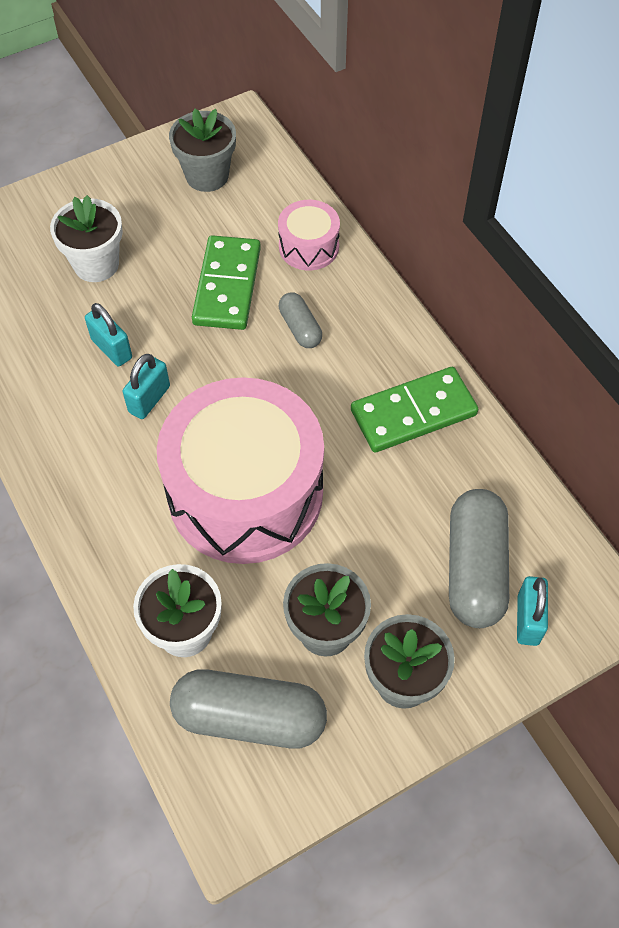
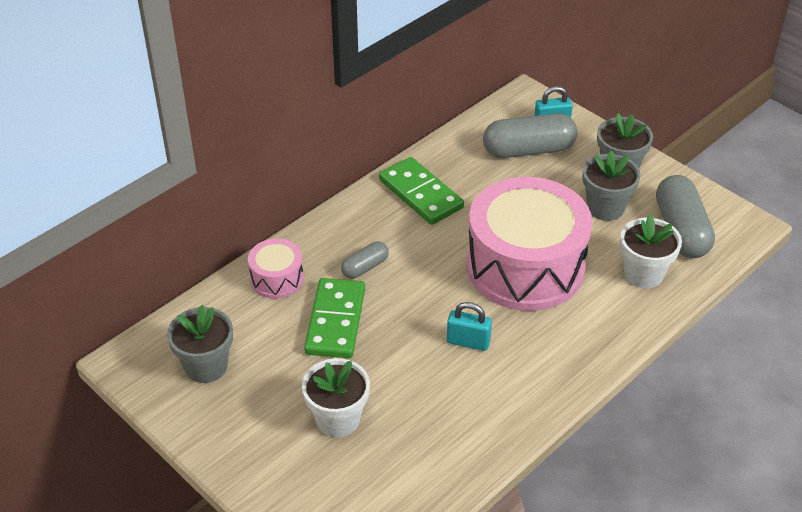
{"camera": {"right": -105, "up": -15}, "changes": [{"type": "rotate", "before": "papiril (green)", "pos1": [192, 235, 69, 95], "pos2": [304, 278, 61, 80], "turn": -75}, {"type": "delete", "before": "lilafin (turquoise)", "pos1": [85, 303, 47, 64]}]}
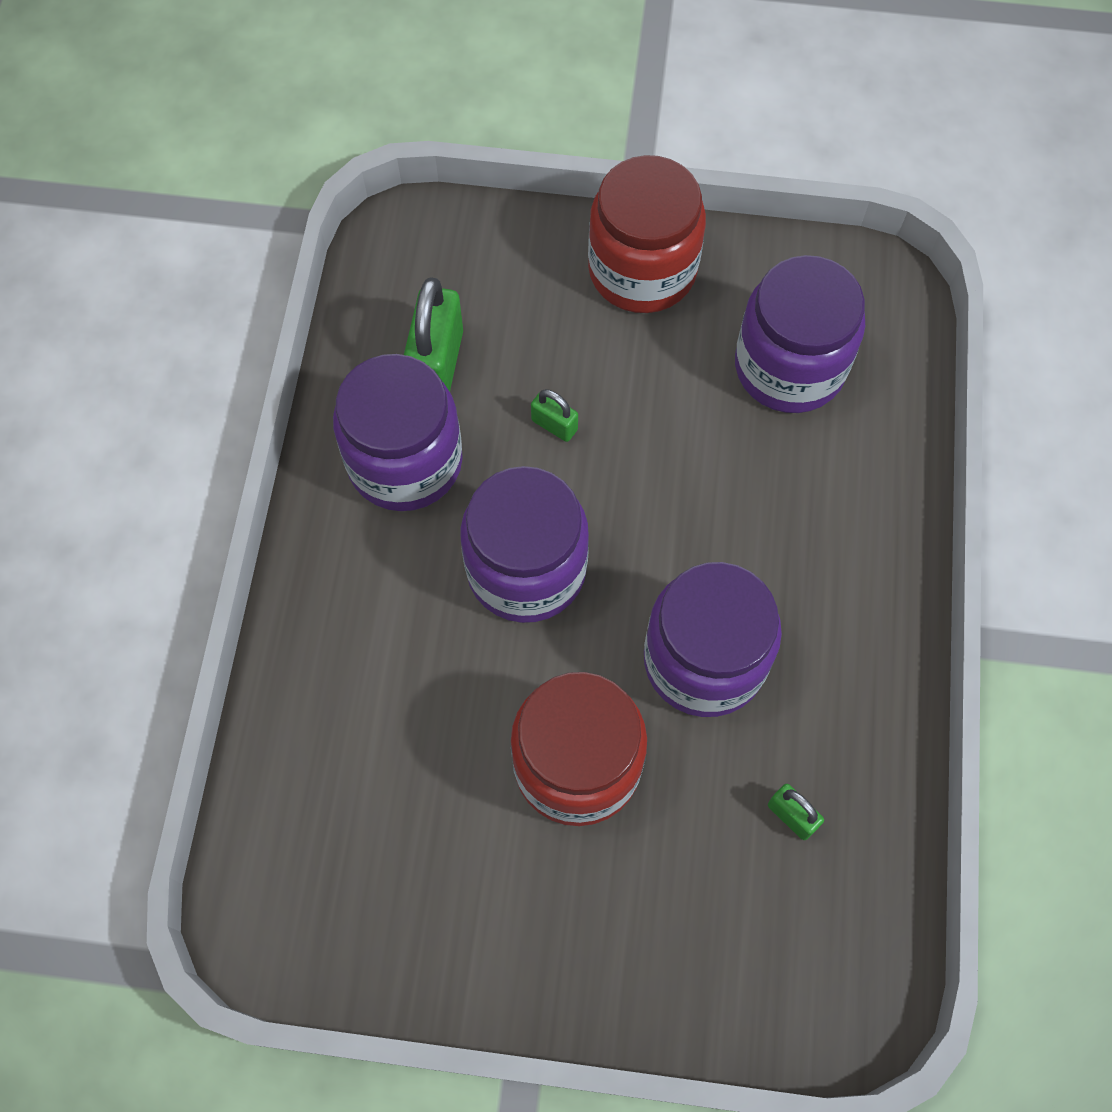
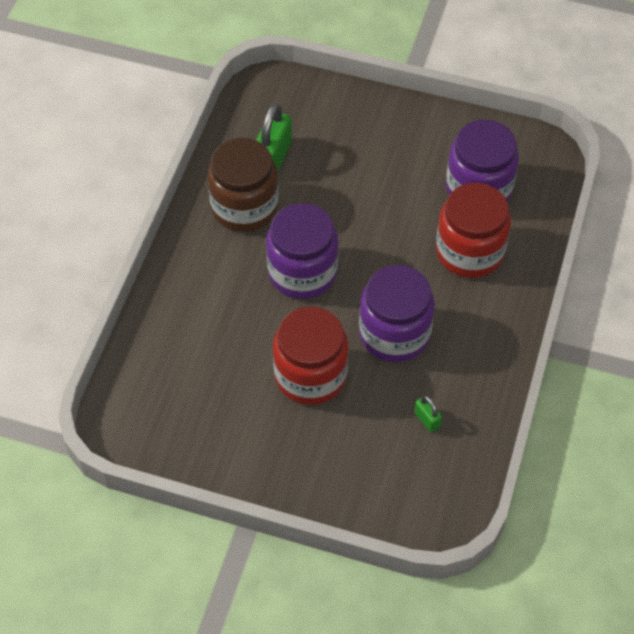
{"camera": {"right": 10, "up": -10}, "changes": [{"type": "recolor", "before": "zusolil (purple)", "after": "zusolil (brown)", "pos1": [333, 354, 130, 157], "pos2": [207, 138, 72, 94]}, {"type": "move", "before": "zusolil (red)", "pos1": [588, 155, 118, 158], "pos2": [436, 183, 75, 95]}, {"type": "delete", "before": "lilafin (green)", "pos1": [531, 389, 47, 53]}]}
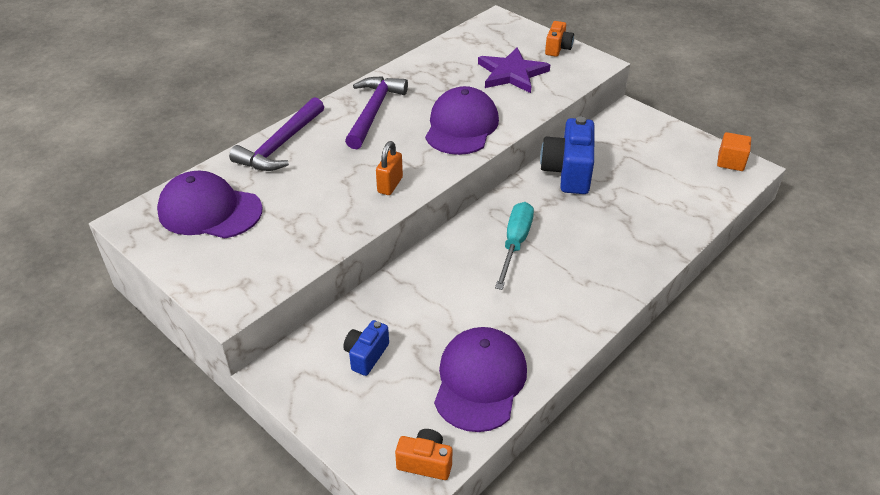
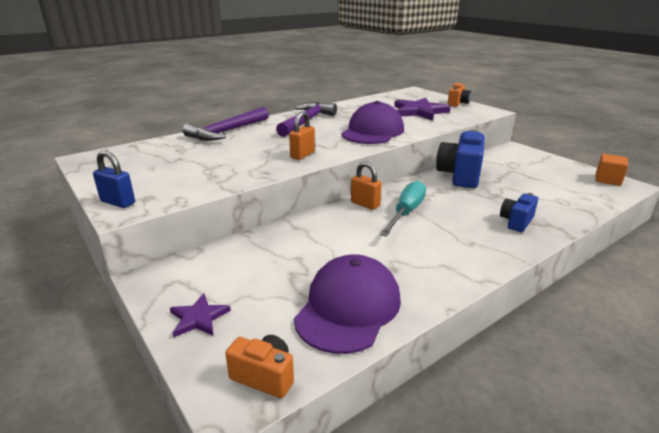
{"camera": {"right": 10, "up": -15}, "changes": [{"type": "insert", "after": "lilafin (blue)", "pos2": [93, 150, 42, 58]}, {"type": "insert", "after": "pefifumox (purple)", "pos2": [170, 293, 61, 44]}, {"type": "insert", "after": "lilafin (orange)", "pos2": [351, 162, 31, 48]}, {"type": "move", "before": "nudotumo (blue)", "pos1": [343, 320, 46, 56], "pos2": [500, 193, 38, 39]}, {"type": "delete", "before": "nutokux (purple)", "pos1": [157, 171, 105, 67]}]}
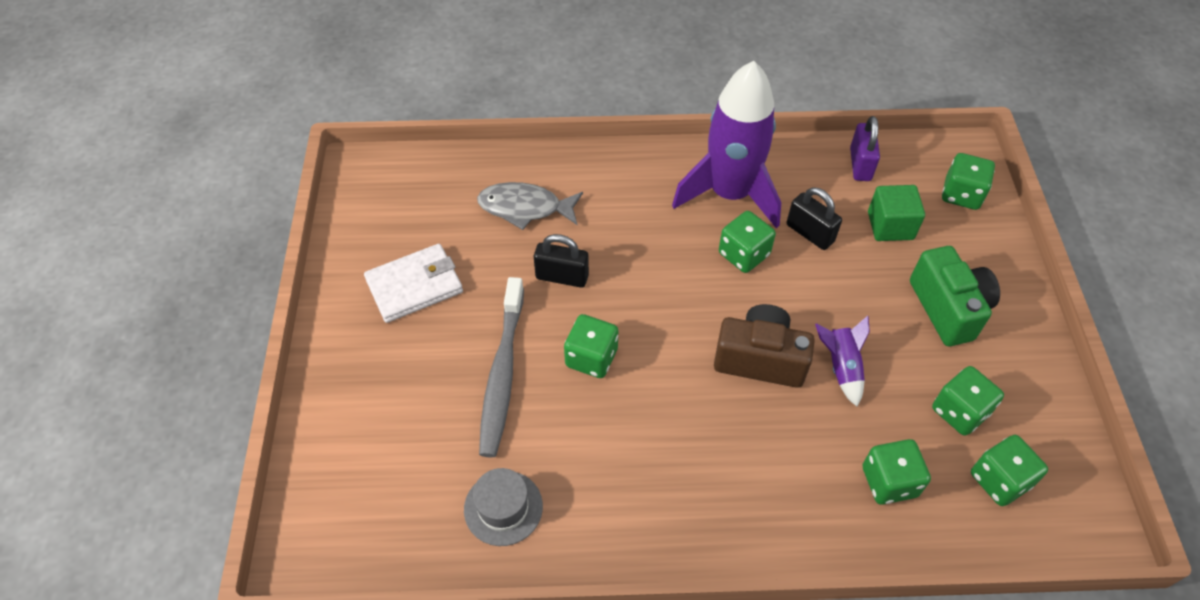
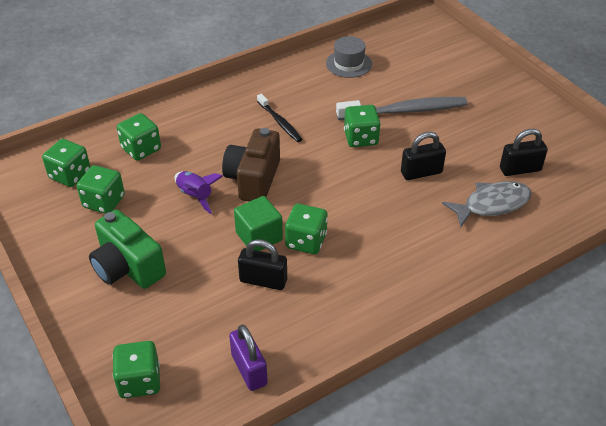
{"camera": {"right": 150, "up": -10}, "changes": [{"type": "rotate", "before": "nudotumo (brown)", "pos1": [714, 304, 101, 84], "pos2": [222, 128, 58, 74], "turn": 120}, {"type": "move", "before": "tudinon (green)", "pos1": [868, 185, 57, 56], "pos2": [234, 196, 49, 55]}, {"type": "insert", "after": "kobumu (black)", "pos2": [257, 94, 45, 48]}, {"type": "rotate", "before": "kobumu (grey)", "pos1": [479, 277, 45, 181], "pos2": [336, 97, 131, 23], "turn": 105}, {"type": "insert", "after": "lilafin (black)", "pos2": [500, 129, 48, 47]}, {"type": "delete", "before": "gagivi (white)", "pos1": [364, 244, 99, 79]}, {"type": "delete", "before": "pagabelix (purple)", "pos1": [672, 61, 109, 167]}]}
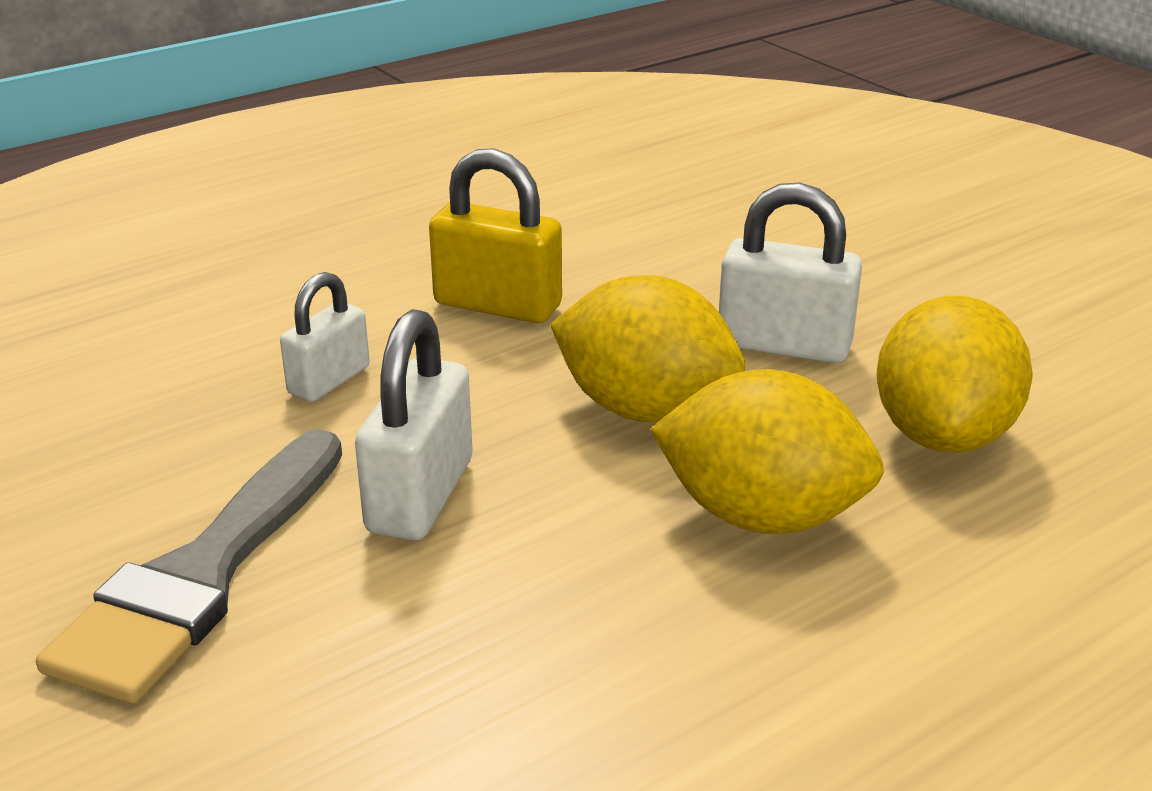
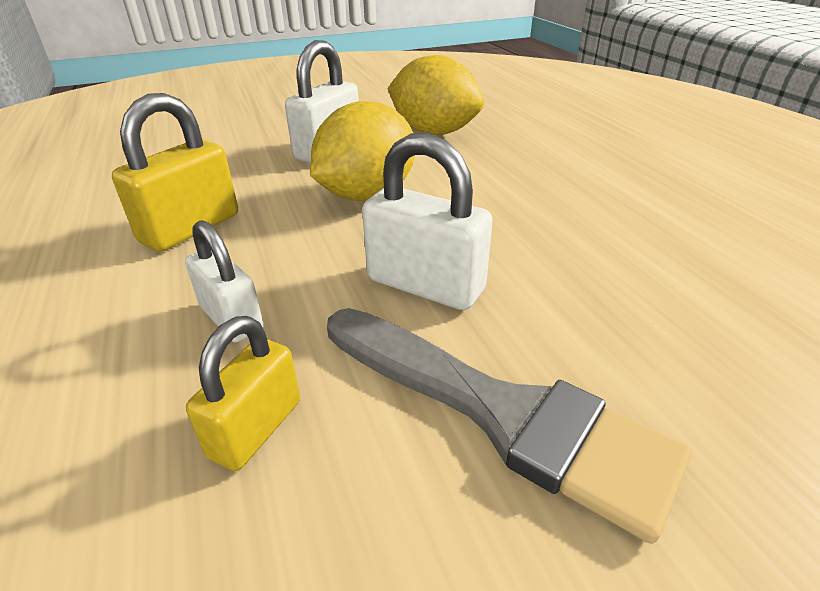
{"camera": {"right": -75, "up": 5}, "changes": [{"type": "insert", "after": "lilafin (yellow)", "pos2": [186, 316, 114, 155]}, {"type": "delete", "before": "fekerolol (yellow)", "pos1": [650, 369, 234, 165]}]}
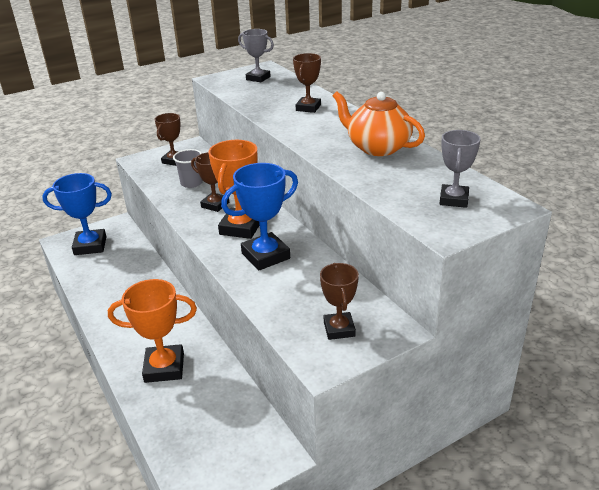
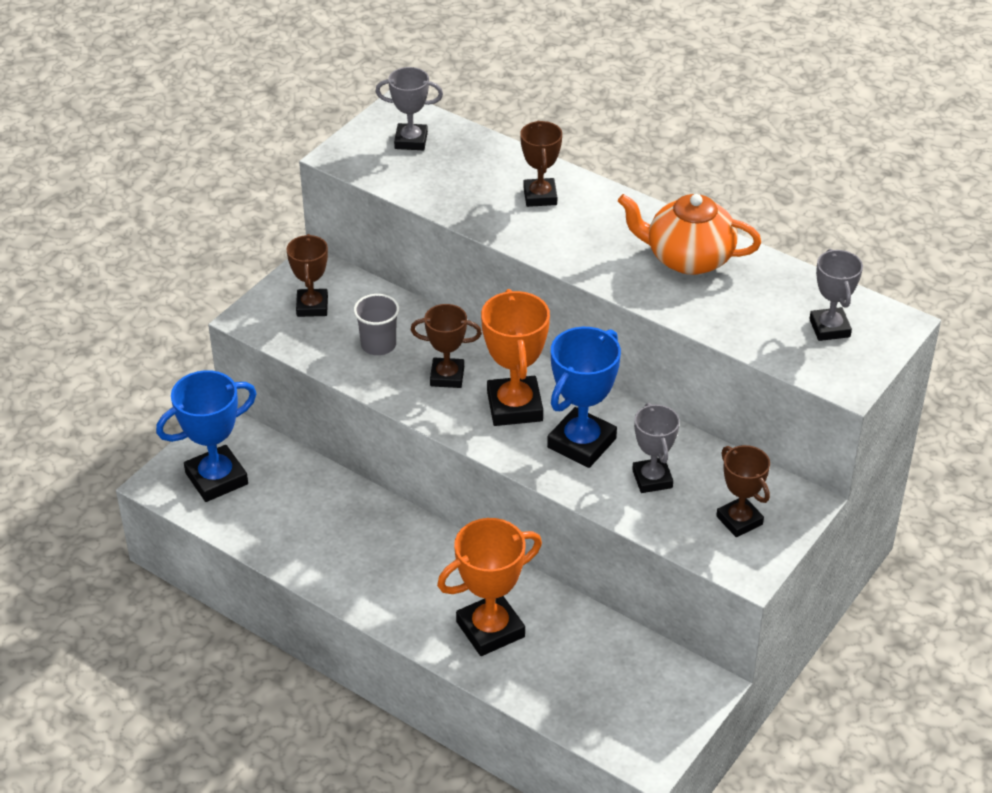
{"camera": {"right": -25, "up": 10}, "changes": [{"type": "insert", "after": "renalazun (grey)", "pos2": [632, 403, 48, 90]}]}
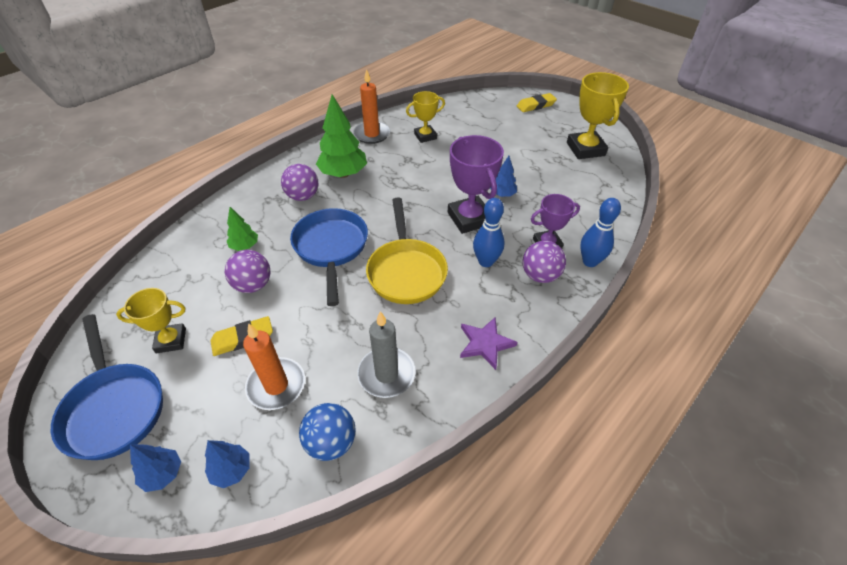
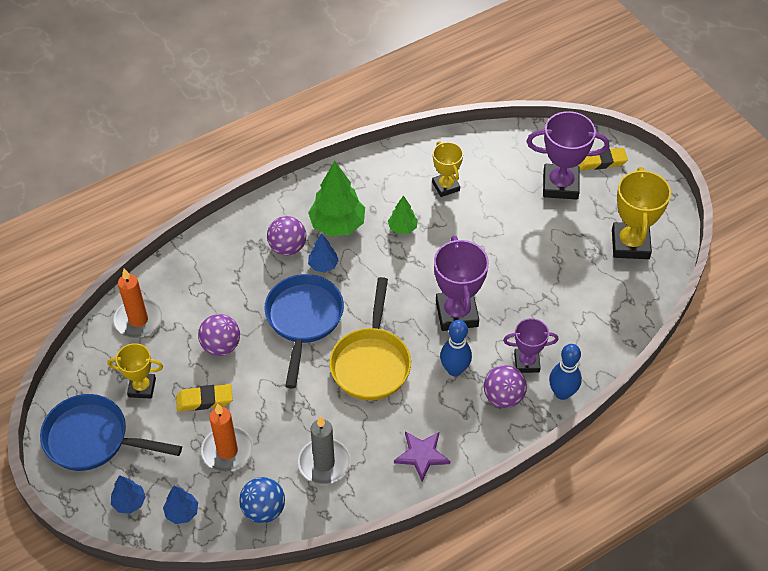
{"camera": {"right": 15, "up": 5}, "changes": [{"type": "rotate", "before": "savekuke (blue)", "pos1": [51, 314, 112, 146], "pos2": [40, 394, 142, 77], "turn": 120}, {"type": "move", "before": "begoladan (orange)", "pos1": [353, 69, 37, 75], "pos2": [113, 269, 49, 69]}, {"type": "move", "before": "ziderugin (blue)", "pos1": [490, 156, 27, 41], "pos2": [308, 233, 31, 39]}, {"type": "move", "before": "ziderugin (green)", "pos1": [227, 207, 31, 44], "pos2": [388, 195, 30, 39]}, {"type": "rotate", "before": "renalazun (yellow)", "pos1": [406, 91, 39, 52], "pos2": [432, 141, 31, 56], "turn": 75}, {"type": "insert", "after": "renalazun (purple)", "pos2": [527, 111, 82, 89]}]}
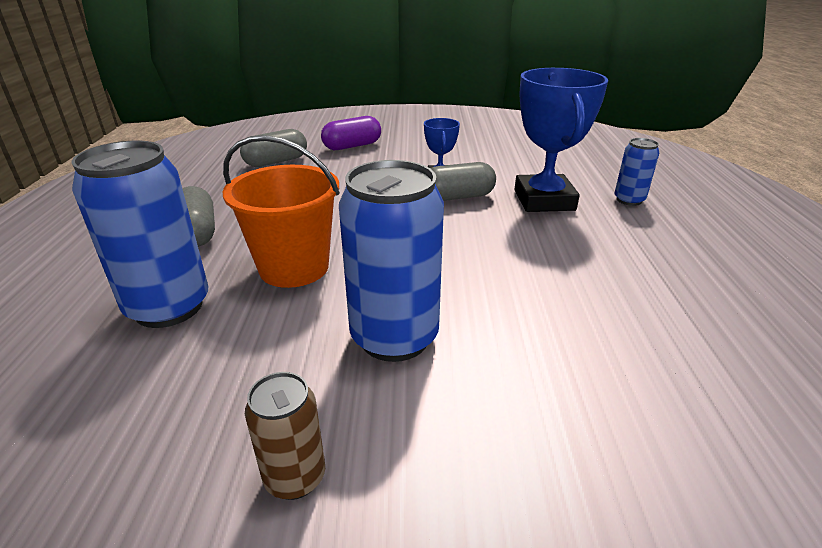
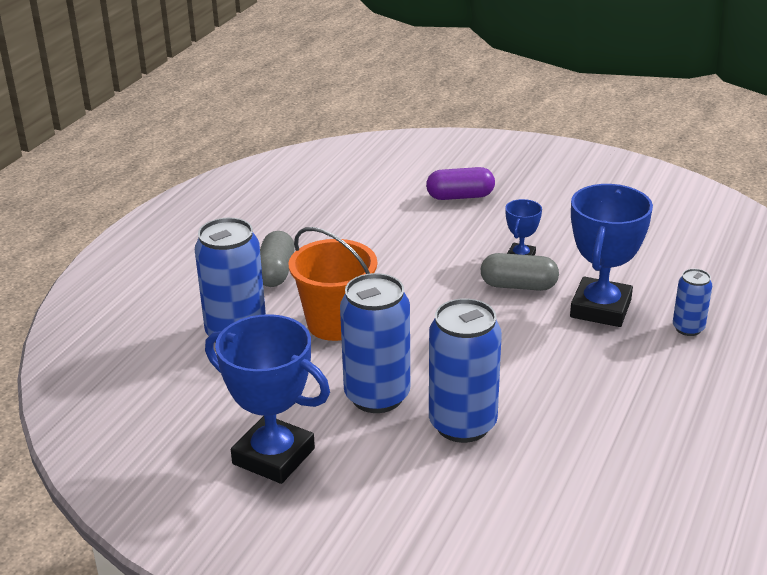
{"camera": {"right": 25, "up": 0}, "changes": [{"type": "replace", "before": "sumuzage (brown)", "after": "renalazun (blue)", "pos1": [245, 372, 80, 128], "pos2": [205, 314, 125, 170]}, {"type": "insert", "after": "sumuzage (blue)", "pos2": [429, 298, 73, 145]}, {"type": "delete", "before": "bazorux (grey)", "pos1": [240, 129, 67, 38]}]}
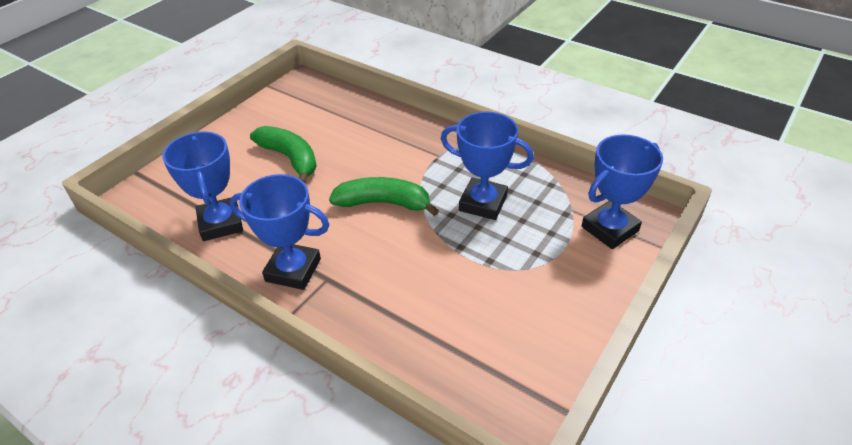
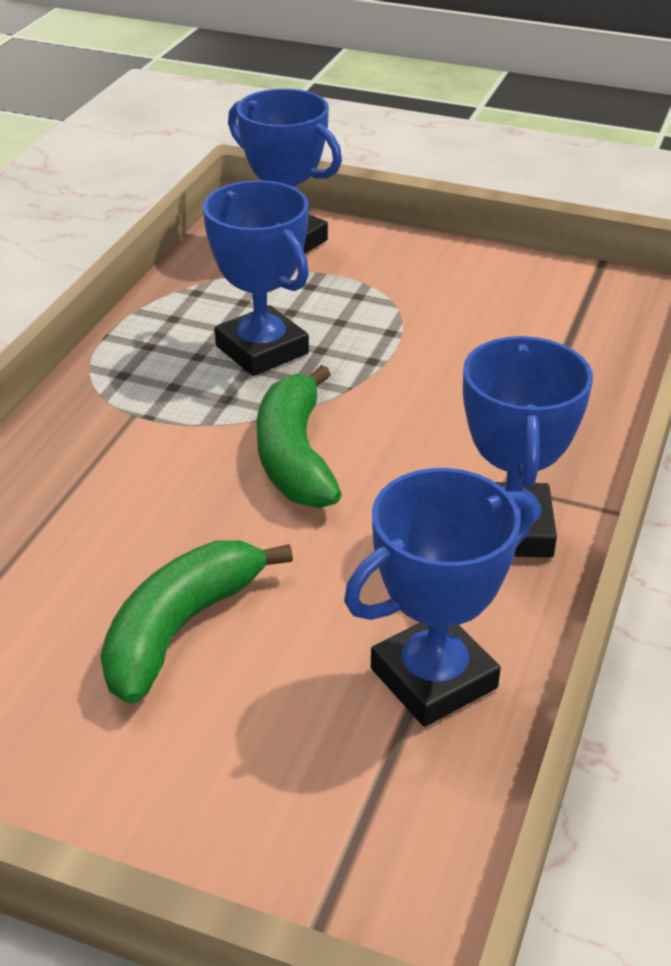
{"camera": {"right": -105, "up": -5}, "changes": [{"type": "rotate", "before": "renalazun (blue)", "pos1": [441, 112, 93, 108], "pos2": [203, 180, 106, 196], "turn": -45}]}
